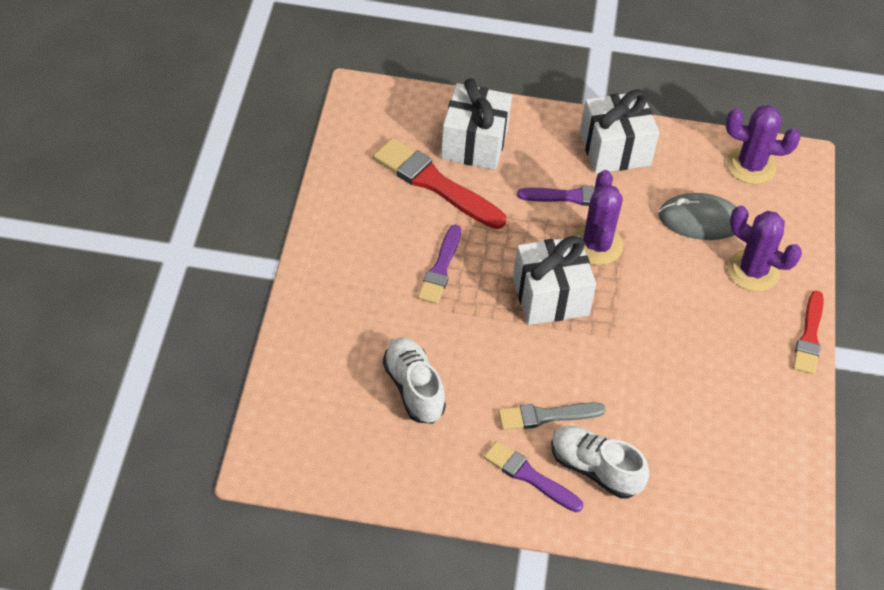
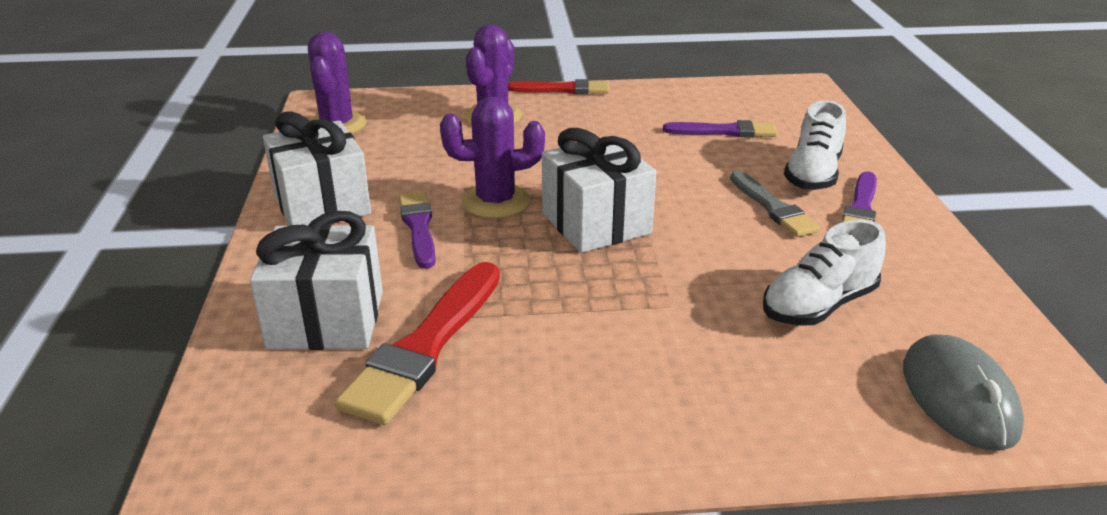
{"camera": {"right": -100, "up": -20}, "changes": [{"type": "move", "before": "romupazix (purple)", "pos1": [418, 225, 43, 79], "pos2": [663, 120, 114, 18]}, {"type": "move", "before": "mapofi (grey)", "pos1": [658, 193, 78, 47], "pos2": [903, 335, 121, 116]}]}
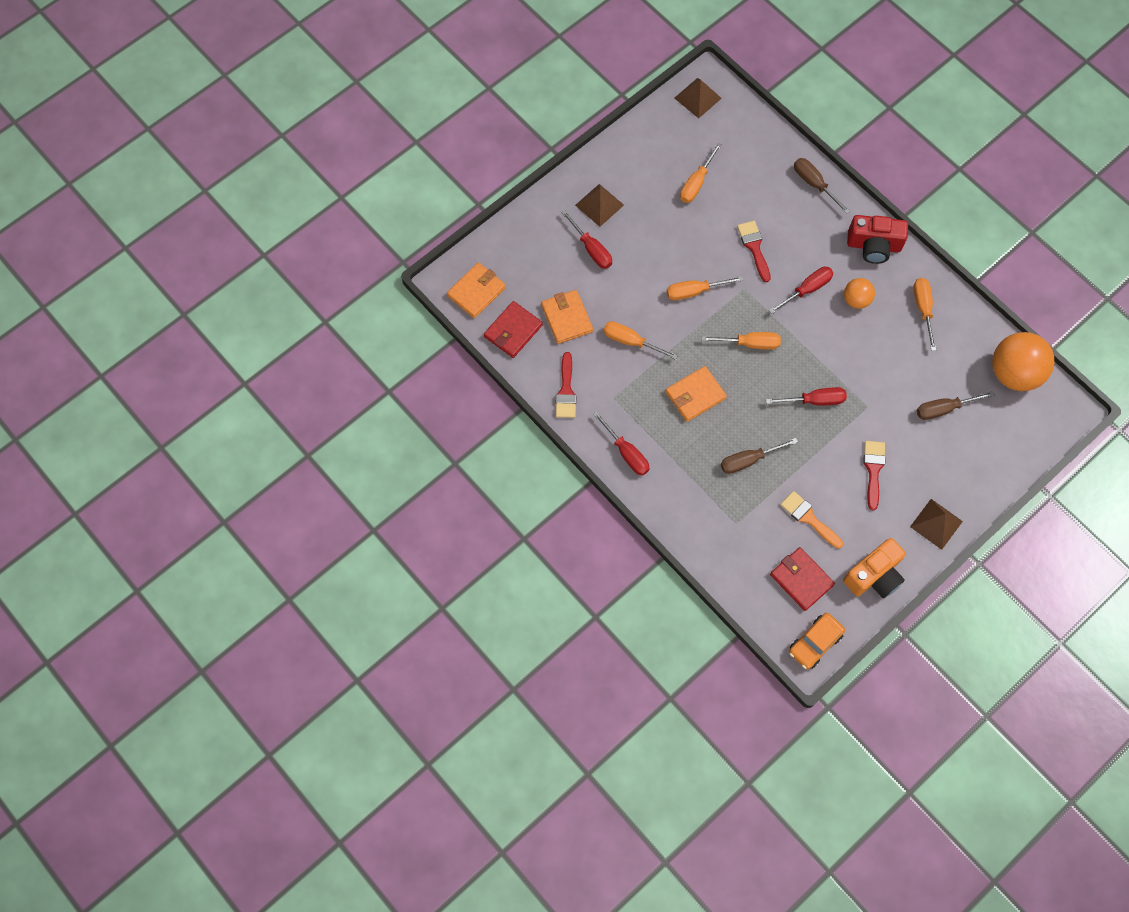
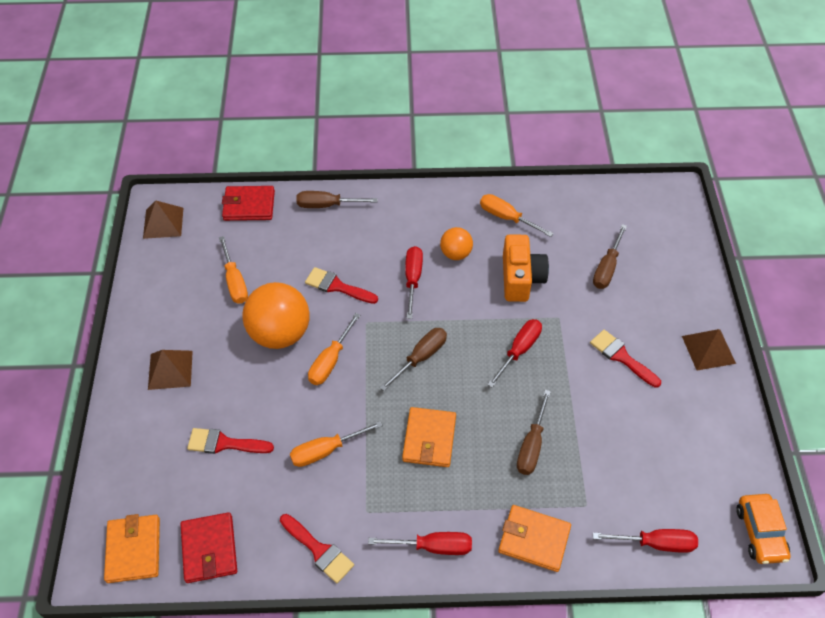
{"camera": {"right": -50, "up": -15}, "changes": [{"type": "insert", "after": "romupazix (red)", "pos2": [187, 428, 87, 26]}, {"type": "move", "before": "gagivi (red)", "pos1": [770, 547, 65, 64], "pos2": [222, 186, 53, 35]}, {"type": "move", "before": "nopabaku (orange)", "pos1": [992, 332, 62, 59], "pos2": [242, 282, 68, 67]}, {"type": "recolor", "before": "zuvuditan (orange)", "after": "zuvuditan (brown)", "pos1": [701, 332, 80, 18], "pos2": [380, 328, 67, 63]}, {"type": "move", "before": "gagivi (orange)", "pos1": [541, 290, 52, 54], "pos2": [498, 505, 73, 67]}, {"type": "move", "before": "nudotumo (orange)", "pos1": [843, 538, 63, 60], "pos2": [503, 234, 46, 68]}, {"type": "move", "before": "zuvuditan (red)", "pos1": [561, 210, 51, 59], "pos2": [593, 529, 105, 24]}, {"type": "delete", "before": "romupazix (orange)", "pos1": [780, 491, 63, 58]}, {"type": "delete", "before": "nudotumo (red)", "pos1": [847, 215, 61, 49]}]}
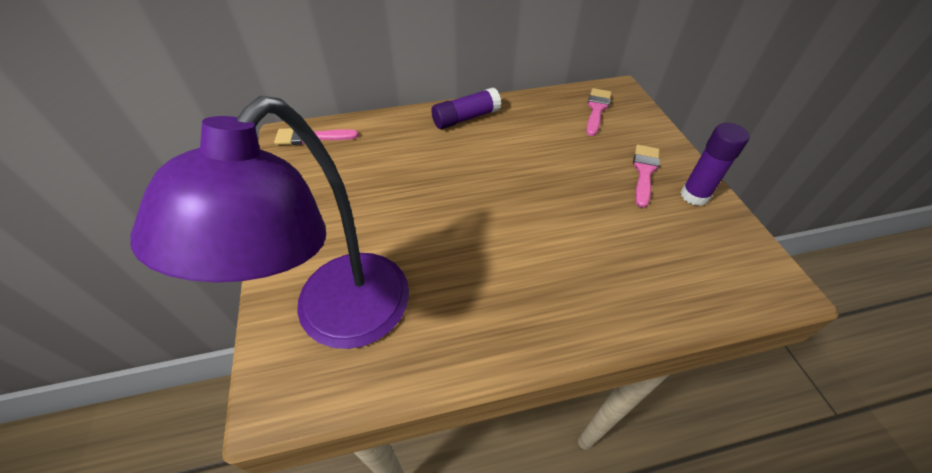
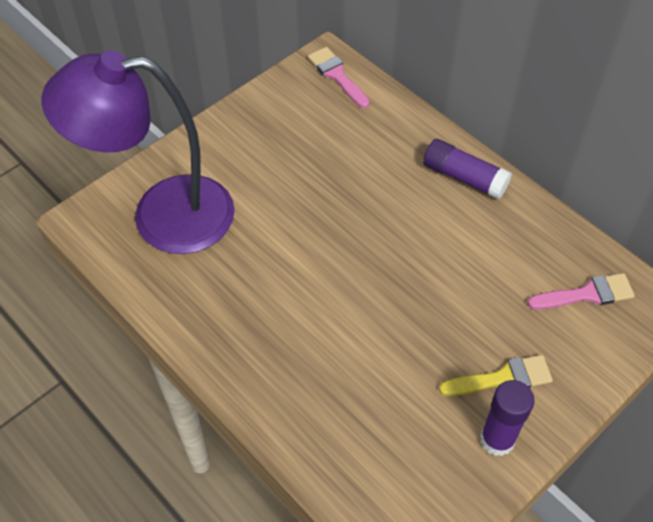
{"camera": {"right": 60, "up": 5}, "changes": [{"type": "recolor", "before": "romupazix (pink)", "after": "romupazix (yellow)", "pos1": [633, 145, 27, 63], "pos2": [439, 355, 114, 41]}]}
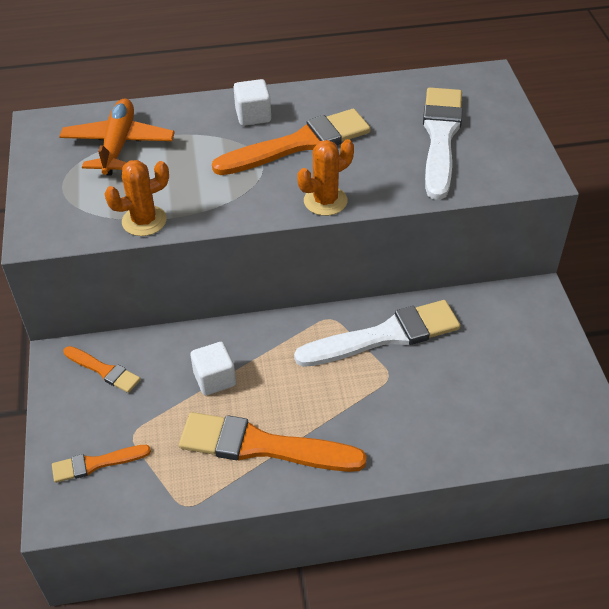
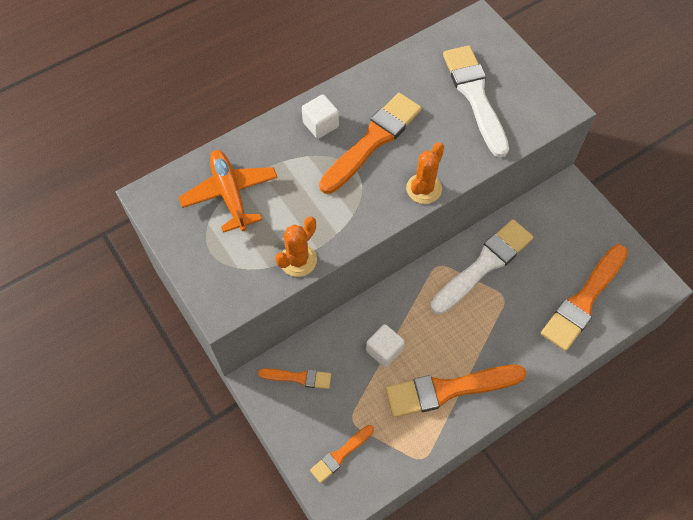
{"camera": {"right": -25, "up": 15}, "changes": [{"type": "insert", "after": "romupazix (orange)", "pos2": [541, 245, 87, 106]}]}
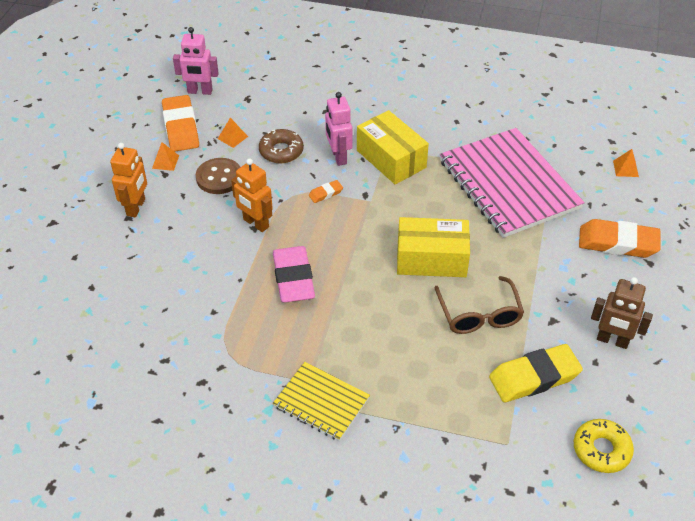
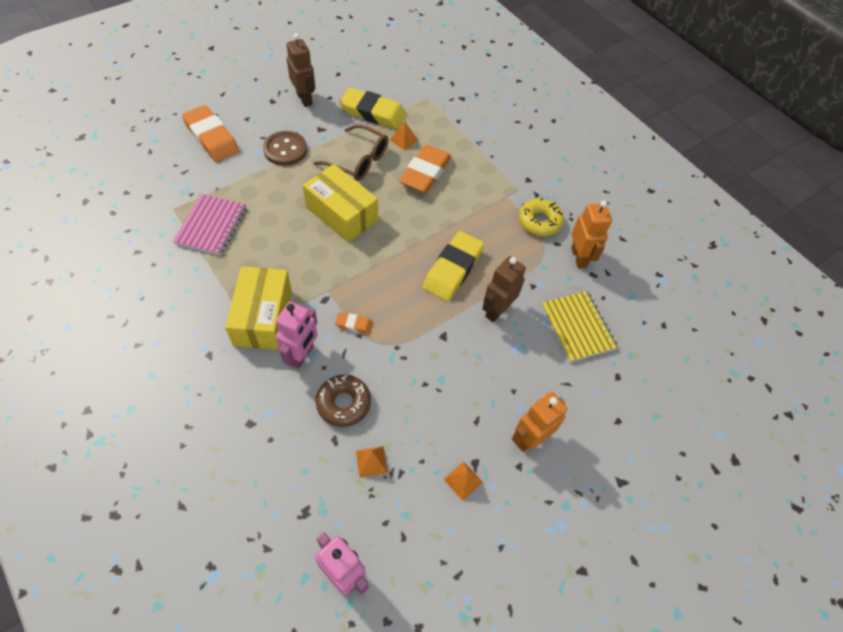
{"camera": {"right": -145, "up": 10}, "changes": [{"type": "resize", "before": "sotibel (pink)", "pos1": [440, 128, 145, 110], "pos2": [173, 194, 73, 61], "scale": 0.52}, {"type": "move", "before": "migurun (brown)", "pos1": [196, 158, 44, 36], "pos2": [263, 131, 44, 35]}, {"type": "rotate", "before": "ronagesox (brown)", "pos1": [434, 276, 90, 58], "pos2": [313, 124, 75, 57], "turn": 90}, {"type": "move", "before": "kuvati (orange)", "pos1": [613, 149, 26, 28], "pos2": [390, 121, 28, 29]}, {"type": "move", "before": "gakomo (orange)", "pos1": [162, 95, 37, 57], "pos2": [399, 145, 52, 48]}, {"type": "recolor", "before": "gakomo (pink)", "after": "gakomo (yellow)", "pos1": [273, 246, 42, 57], "pos2": [423, 231, 61, 70]}, {"type": "insert", "after": "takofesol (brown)", "pos2": [482, 256, 44, 66]}, {"type": "move", "before": "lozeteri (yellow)", "pos1": [574, 419, 60, 54], "pos2": [519, 198, 45, 38]}, {"type": "move", "before": "sotibel (yellow)", "pos1": [273, 362, 97, 79], "pos2": [542, 291, 76, 71]}, {"type": "move", "before": "takofesol (orange)", "pos1": [231, 159, 42, 73], "pos2": [571, 201, 41, 67]}]}
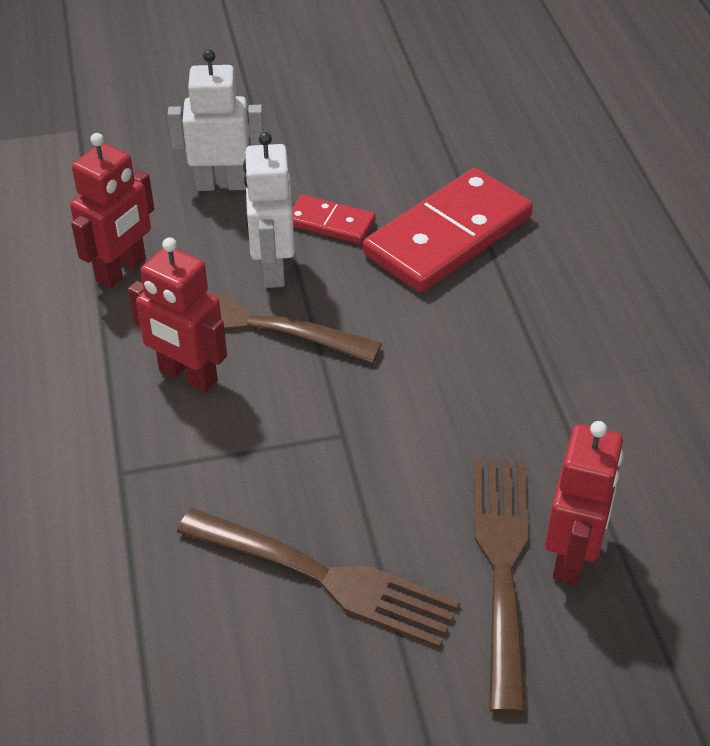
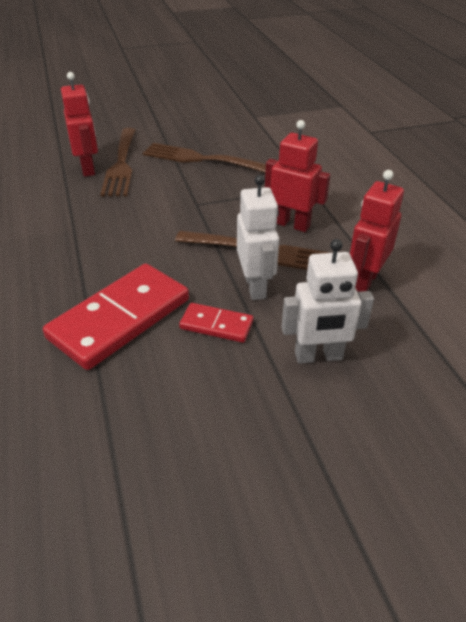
{"camera": {"right": 175, "up": -5}, "changes": [{"type": "rotate", "before": "takofesol (red)", "pos1": [545, 421, 79, 164], "pos2": [61, 72, 37, 105], "turn": 150}]}
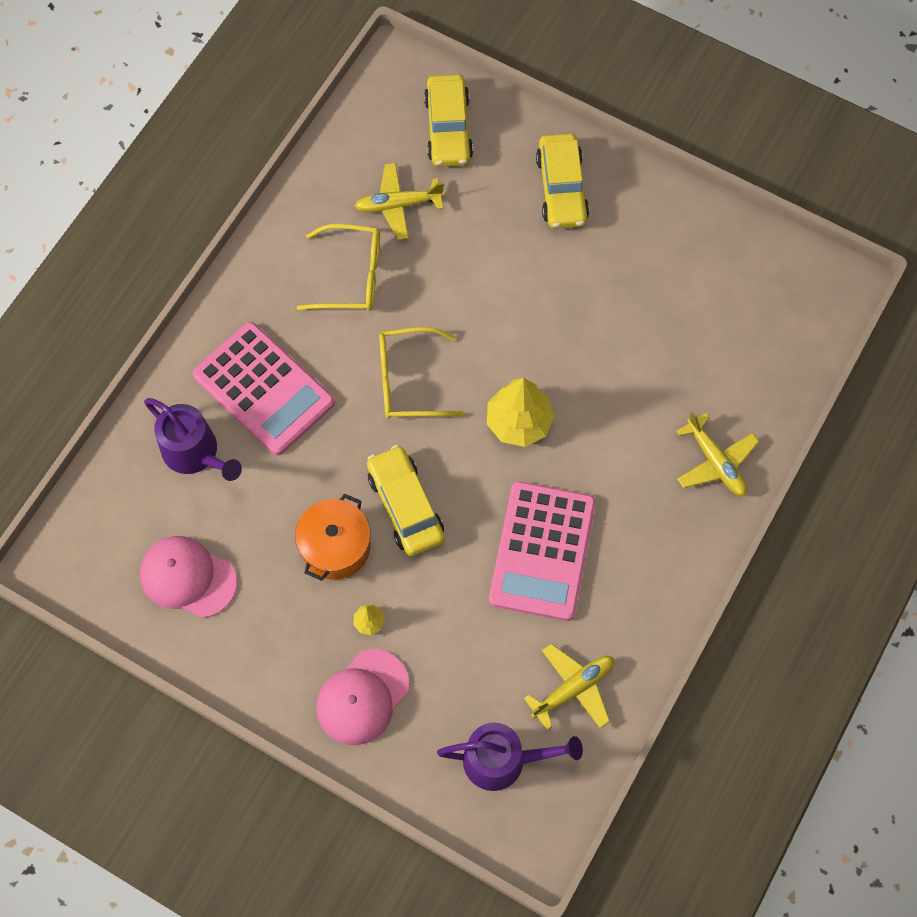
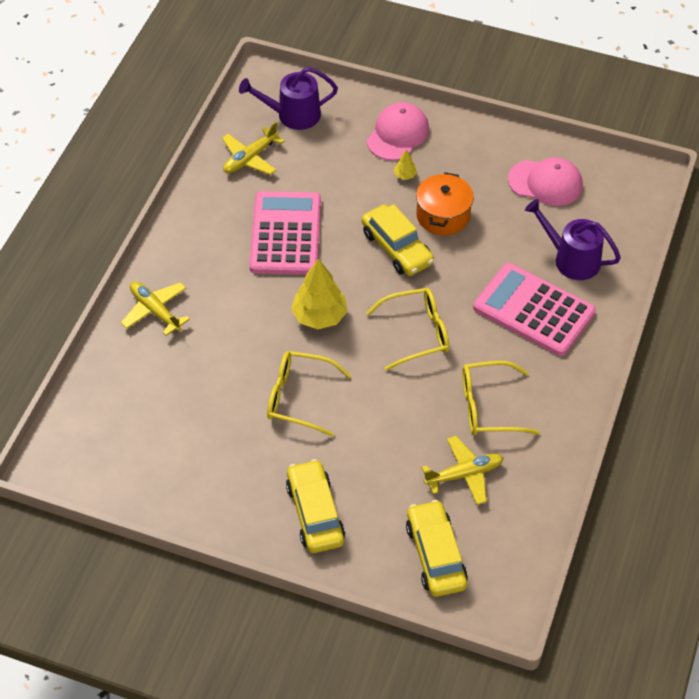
{"camera": {"right": 170, "up": -15}, "changes": [{"type": "insert", "after": "ronagesox (yellow)", "pos2": [267, 351, 84, 86]}]}
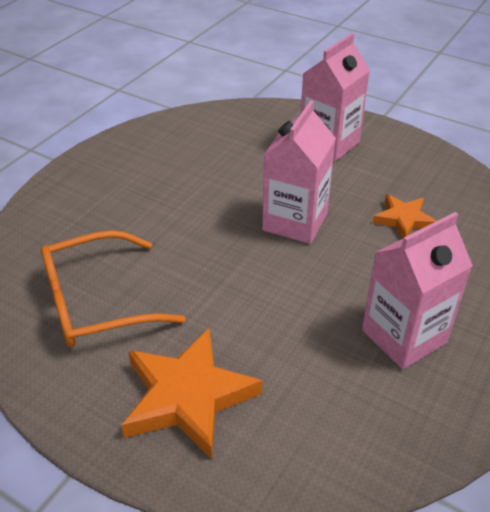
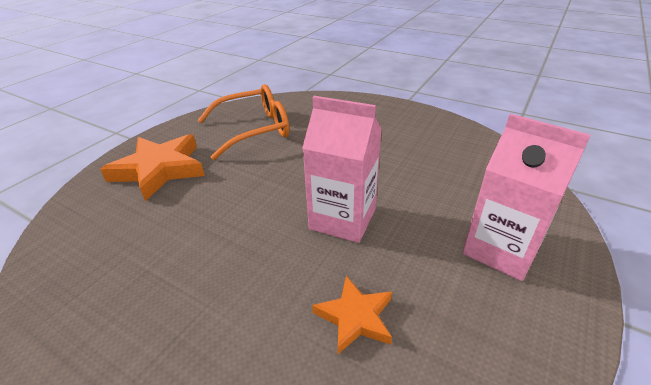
{"camera": {"right": 90, "up": -5}, "changes": [{"type": "rotate", "before": "ronagesox (orange)", "pos1": [41, 230, 145, 117], "pos2": [198, 84, 91, 76], "turn": 90}, {"type": "delete", "before": "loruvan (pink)", "pos1": [362, 212, 111, 157]}]}
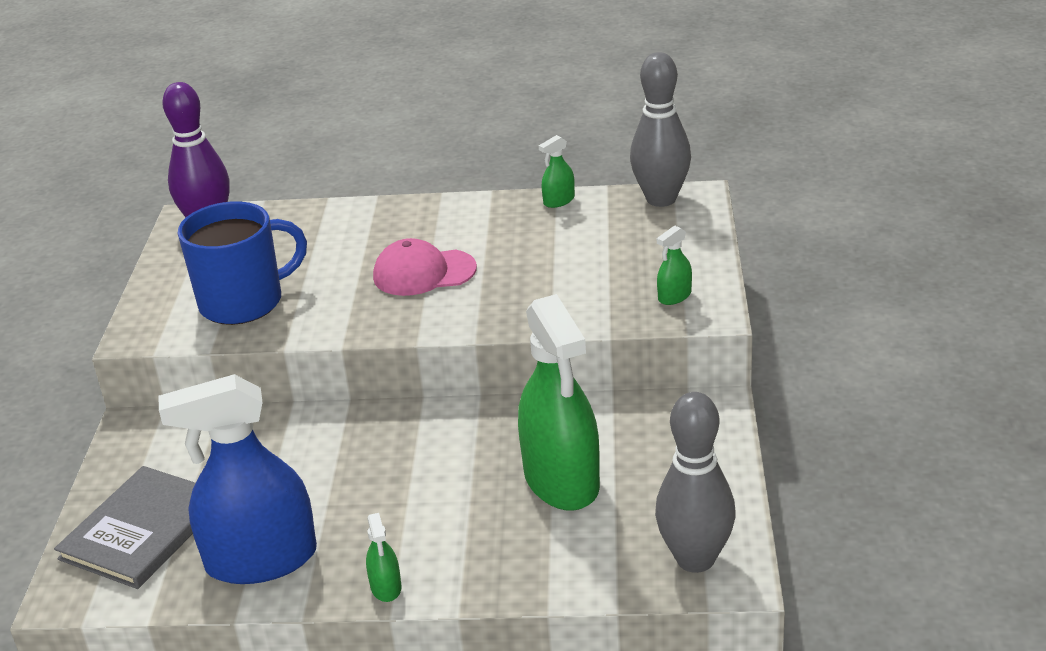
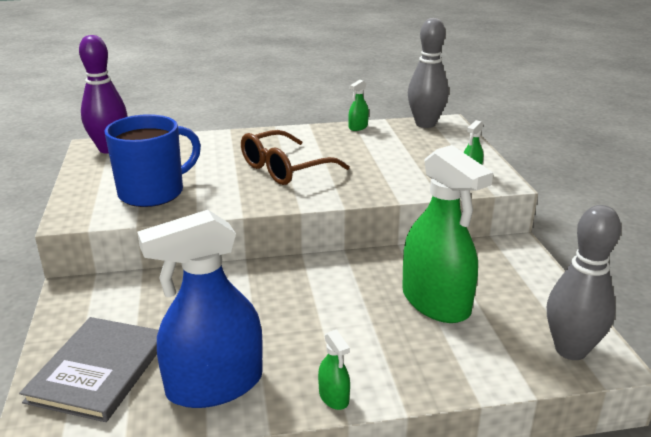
{"camera": {"right": -15, "up": -5}, "changes": [{"type": "replace", "before": "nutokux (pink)", "after": "ronagesox (brown)", "pos1": [373, 238, 104, 58], "pos2": [241, 130, 109, 55]}]}
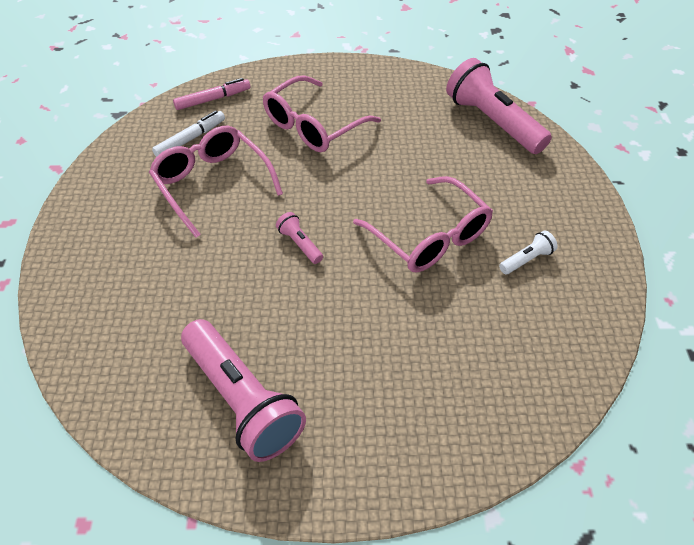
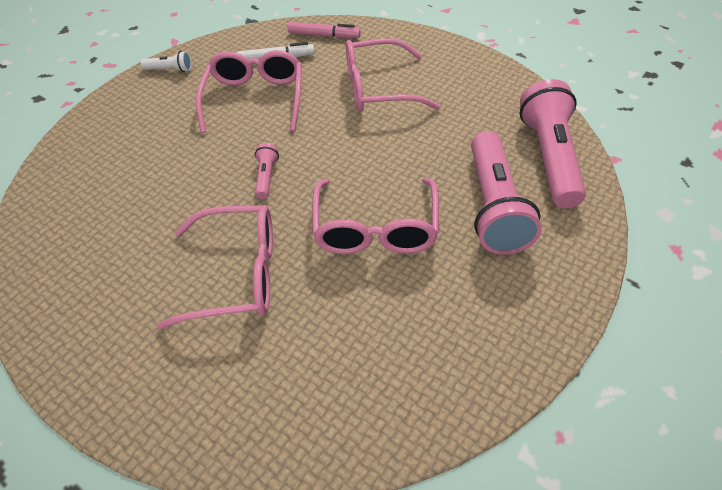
{"camera": {"right": 40, "up": 0}, "changes": [{"type": "move", "before": "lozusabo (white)", "pos1": [499, 230, 59, 44], "pos2": [141, 51, 51, 21]}, {"type": "insert", "after": "ronagesox (pink)", "pos2": [156, 205, 117, 124]}, {"type": "move", "before": "lozusabo (pink)", "pos1": [181, 319, 125, 143], "pos2": [471, 131, 71, 124]}]}
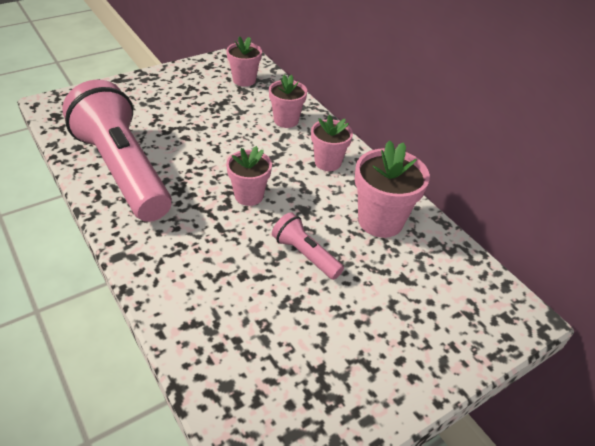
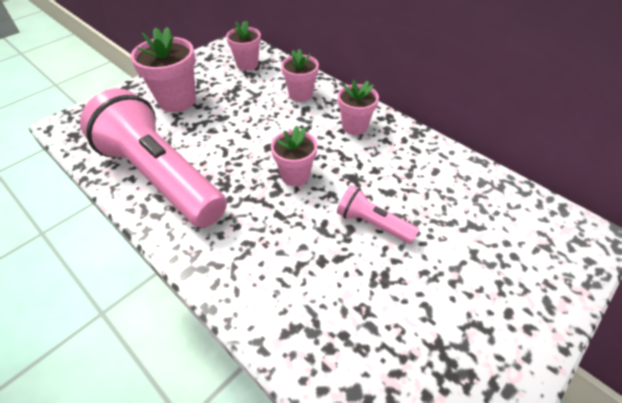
{"camera": {"right": -10, "up": 5}, "changes": [{"type": "move", "before": "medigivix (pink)", "pos1": [355, 140, 75, 98], "pos2": [131, 27, 65, 85]}]}
